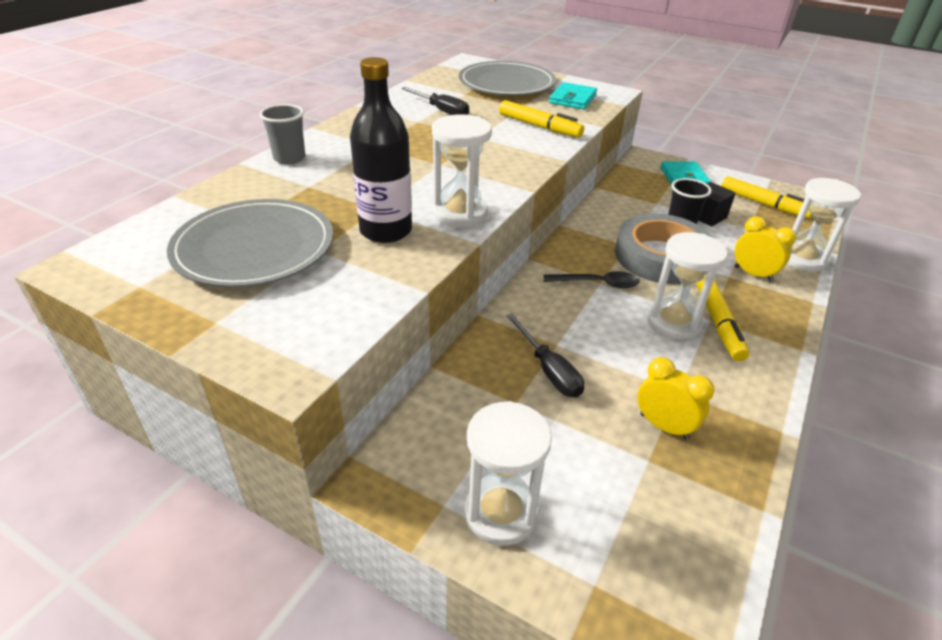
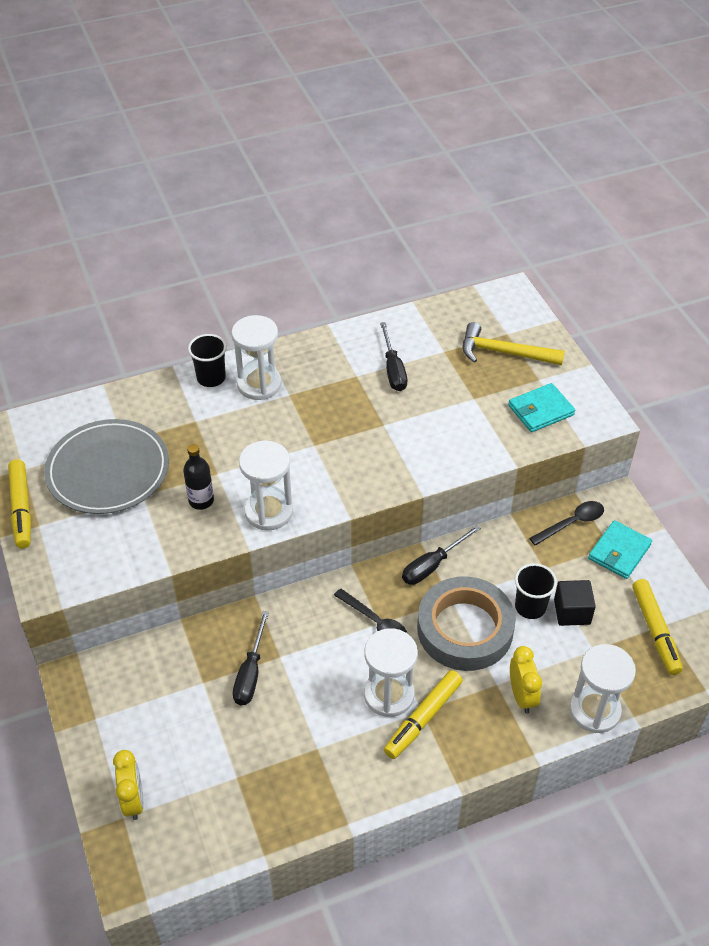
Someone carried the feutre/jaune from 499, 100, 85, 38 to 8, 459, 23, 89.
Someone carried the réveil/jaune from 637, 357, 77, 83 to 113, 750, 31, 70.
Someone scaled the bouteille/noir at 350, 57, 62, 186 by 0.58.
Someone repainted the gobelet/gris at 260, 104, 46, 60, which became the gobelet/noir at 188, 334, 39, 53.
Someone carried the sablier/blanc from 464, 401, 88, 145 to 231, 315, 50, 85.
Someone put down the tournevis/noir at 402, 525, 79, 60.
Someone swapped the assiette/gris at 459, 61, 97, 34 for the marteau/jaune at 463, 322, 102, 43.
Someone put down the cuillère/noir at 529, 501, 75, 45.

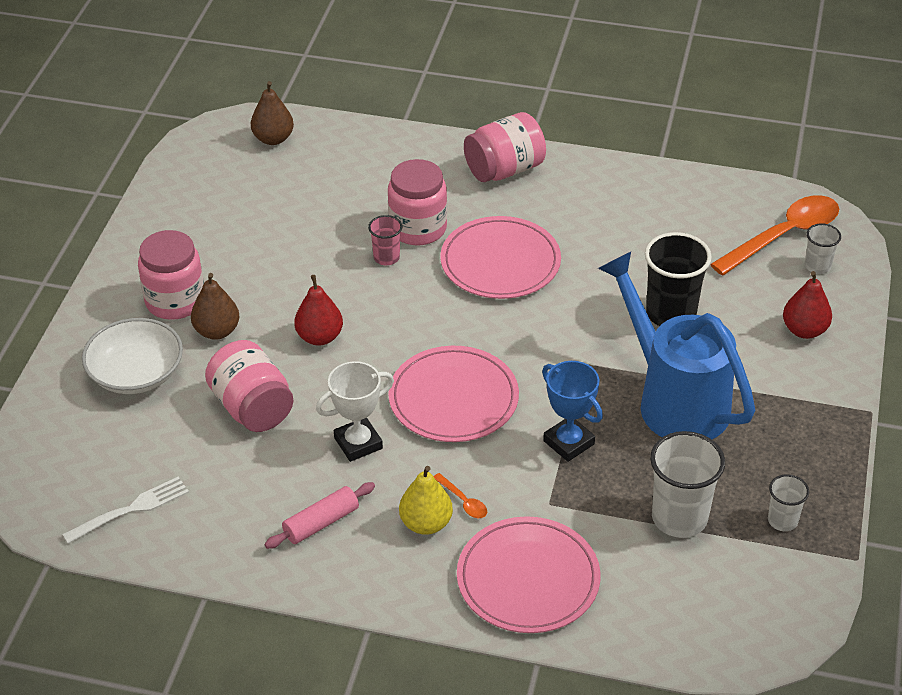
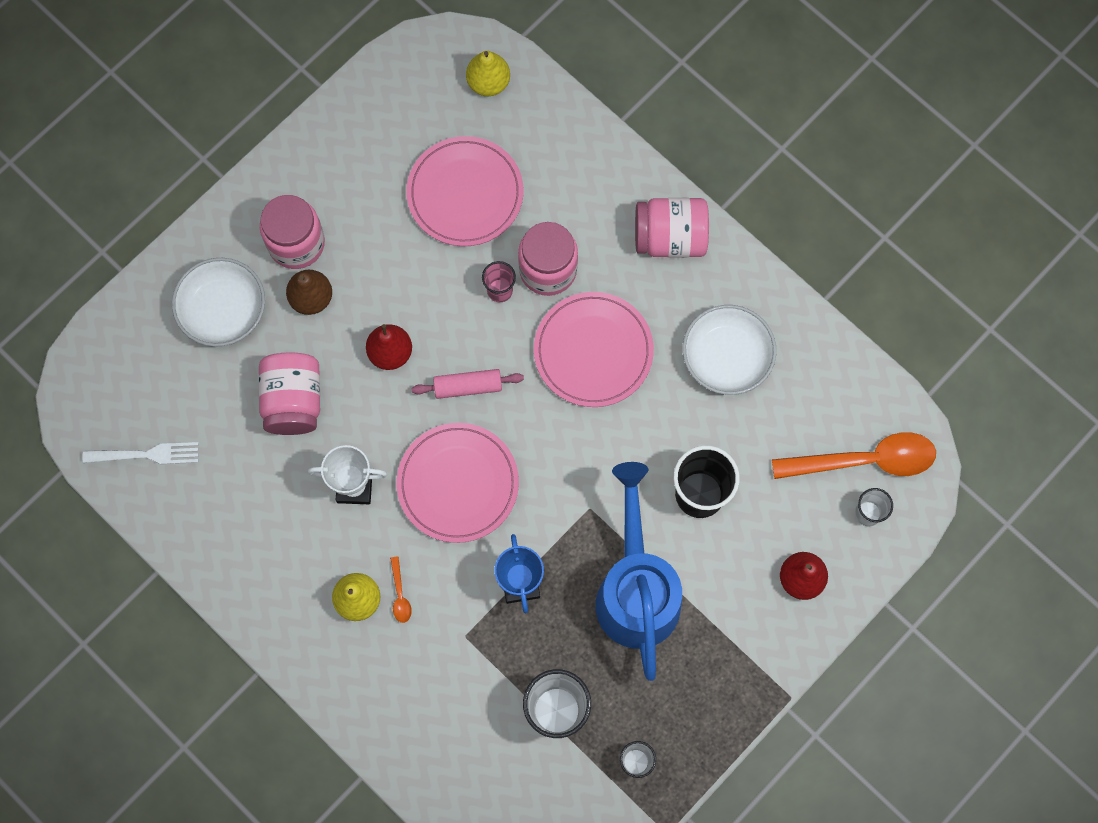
Someone carried the assiette/rose from 457, 516, 143, 117 to 406, 136, 118, 110.
Someone carried the rouleau à pâtisserie/rose from 264, 482, 111, 67 to 411, 369, 113, 30.
Someone repainted the poire/marron at 251, 81, 43, 64, which became the poire/jaune at 466, 51, 44, 45.
Someone put down the bol/blanc at 683, 305, 93, 90.

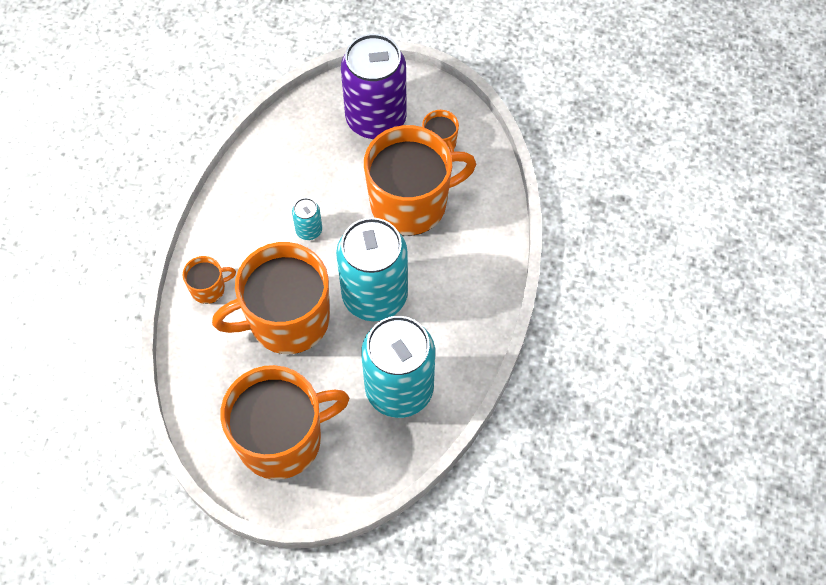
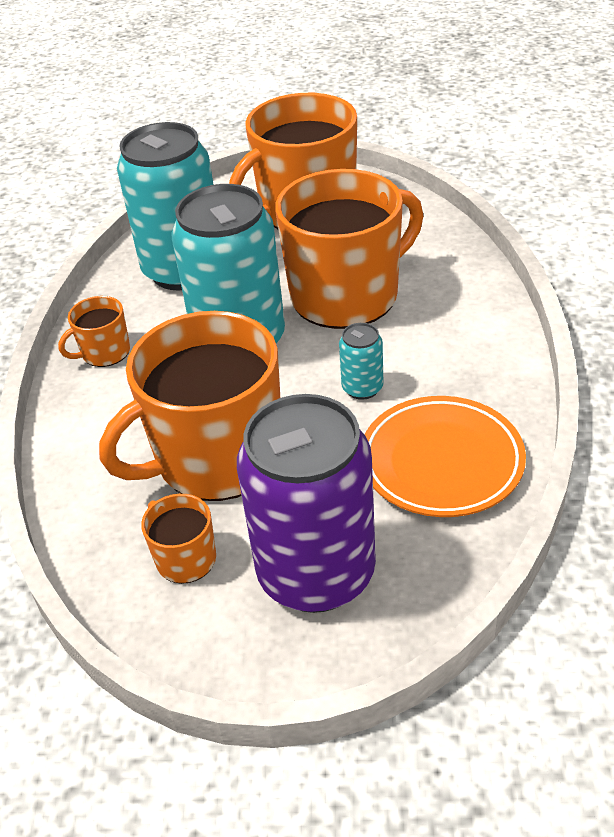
Someone carried the tasse/orange from 183, 256, 53, 48 to 58, 296, 72, 71.
Someone put down the assiette/orange at 365, 396, 161, 121.

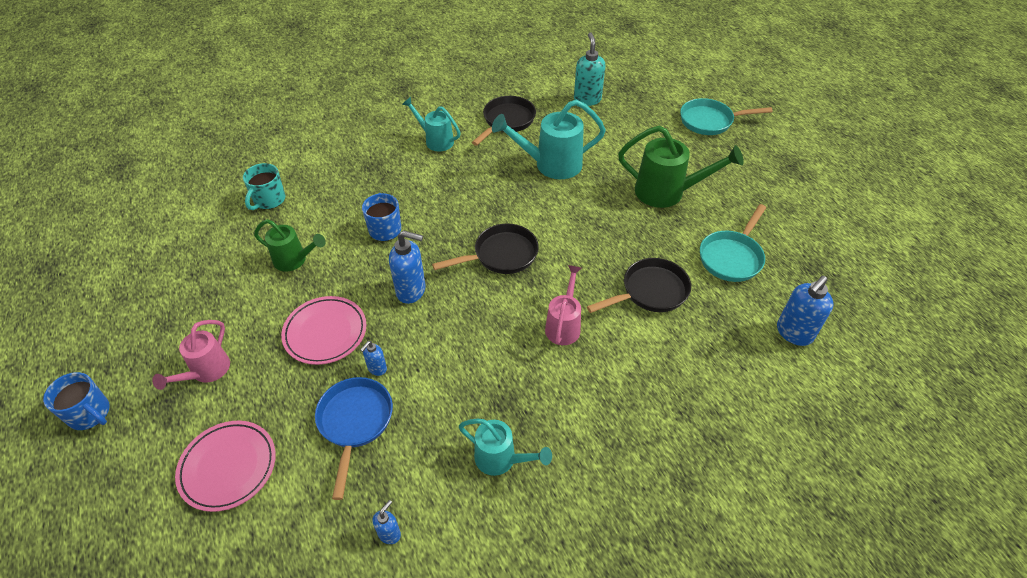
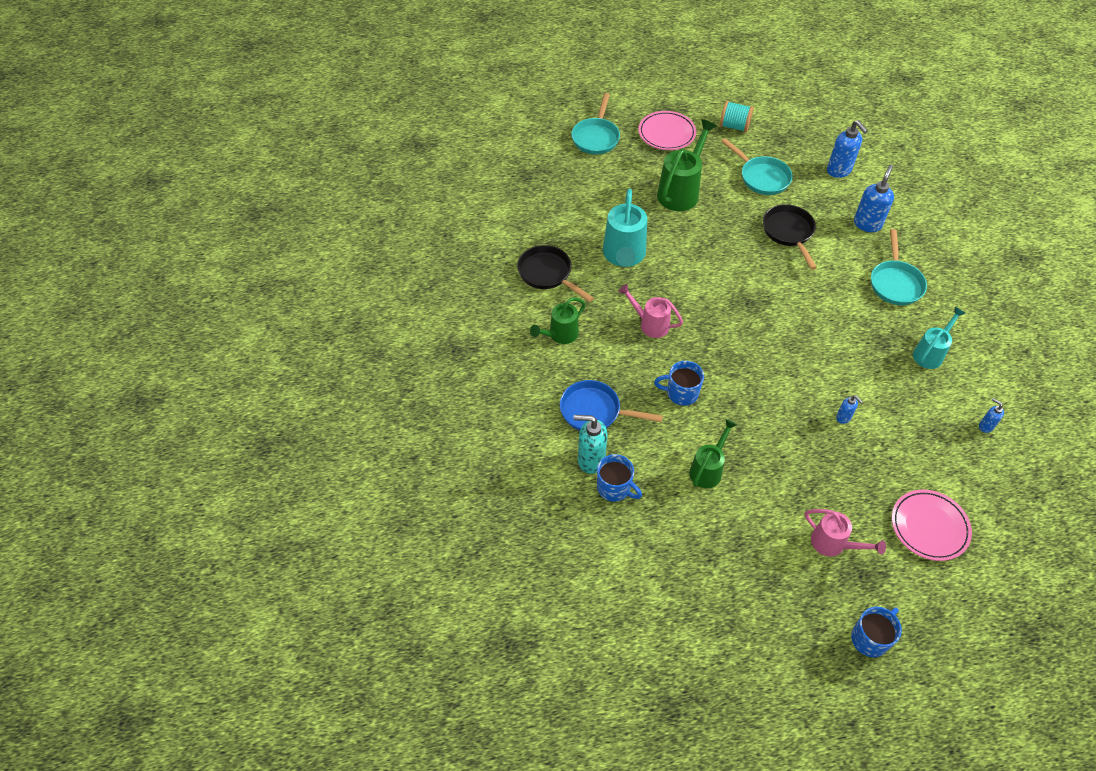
Someone repainted the arrosoir/turquoise at 402, 97, 59, 54, which became the arrosoir/vert at 530, 297, 55, 47.
Someone carried the poêle/bleu from 315, 377, 78, 123 to 560, 380, 103, 51.
Someone carried the distributeur de savon/turquoise from 574, 32, 32, 74 to 574, 415, 34, 59.
Someone repainted the tasse/turquoise at 243, 163, 42, 47, which became the tasse/bleu at 597, 454, 45, 48.
Someone carried the arrosoir/rose from 545, 265, 36, 80 to 618, 284, 65, 54.
Someone carried the assiette/rose from 281, 296, 85, 69 to 638, 111, 58, 39.
Someone put down the bobine/turquoise at 720, 101, 34, 31.
Someone carried the distributeur de savon/bleu from 389, 230, 36, 74 to 854, 165, 40, 67.
Someone put down the poêle/turquoise at 871, 229, 56, 76.
Someone took away the poêle/noir at 432, 224, 107, 50.

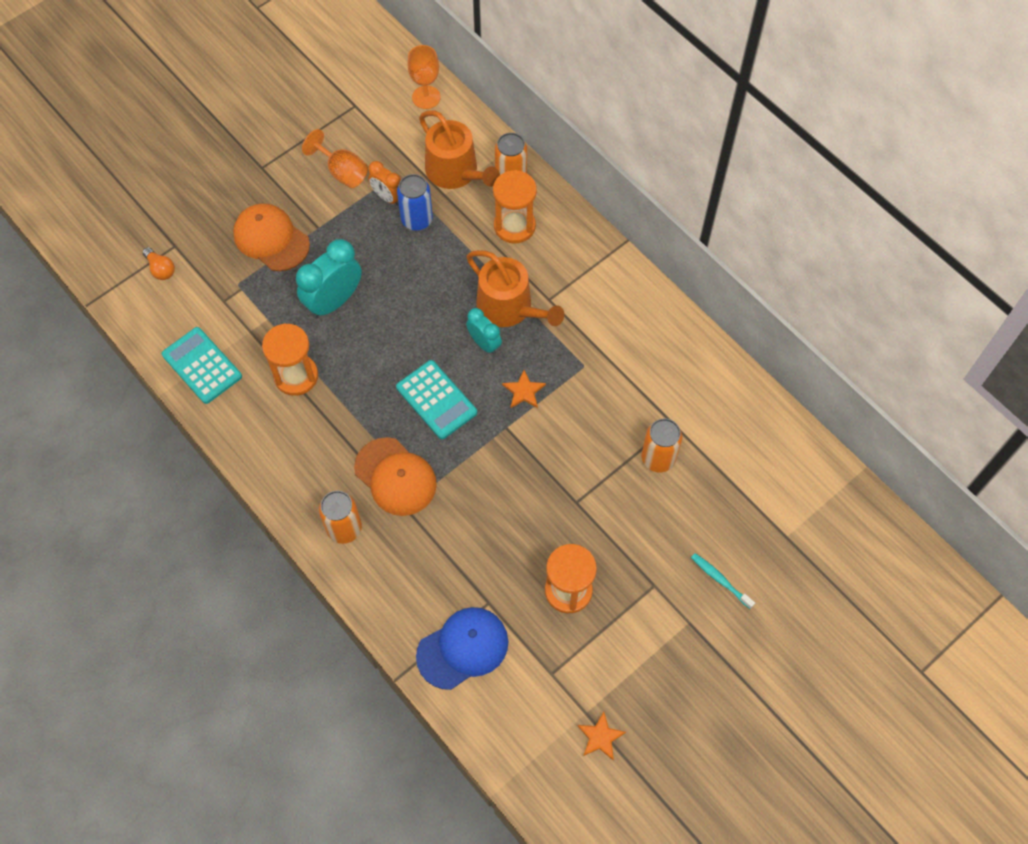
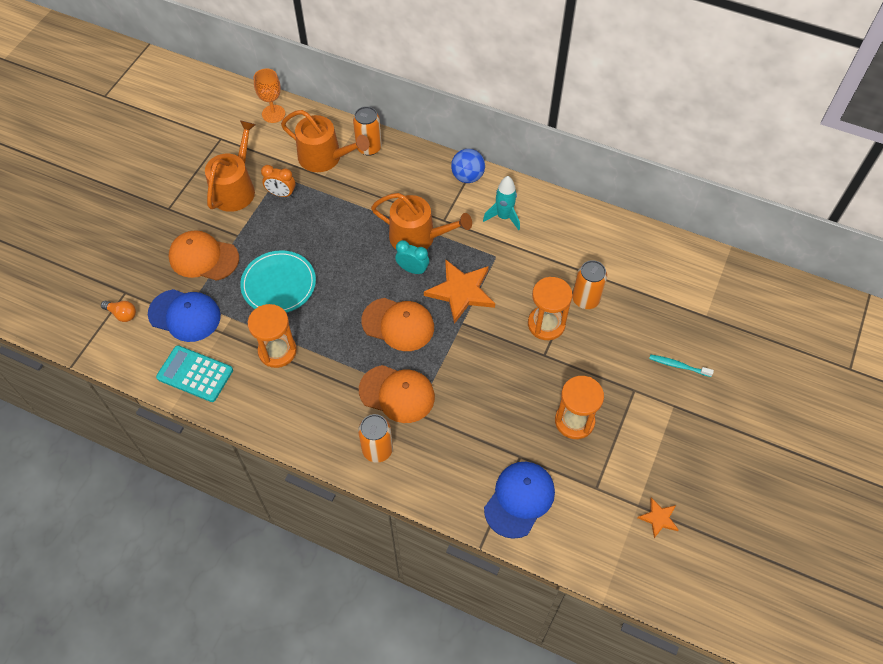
Someone put down the casquette/bleu at 148, 289, 73, 53.
Someone swapped the verre à pied/orange at 302, 129, 66, 59 for the arrosoir/orange at 205, 120, 51, 92.
Someone swapped the réveil/turquoise at 296, 239, 66, 80 for the assiette/turquoise at 240, 250, 76, 63.
Someone swapped the calculatrice/turquoise at 396, 360, 81, 79 for the casquette/orange at 361, 298, 73, 53.
Someone scaled the étoile/orange at 502, 370, 44, 38 by 1.99.
Someone put down the balle/bleu at 451, 149, 34, 34.
Someone put down the fusée/turquoise at 483, 176, 37, 54.
Someone carried the sablier/orange from 493, 170, 44, 74 to 528, 277, 44, 63.
Someone took away the canette/bleu at 397, 174, 36, 57.

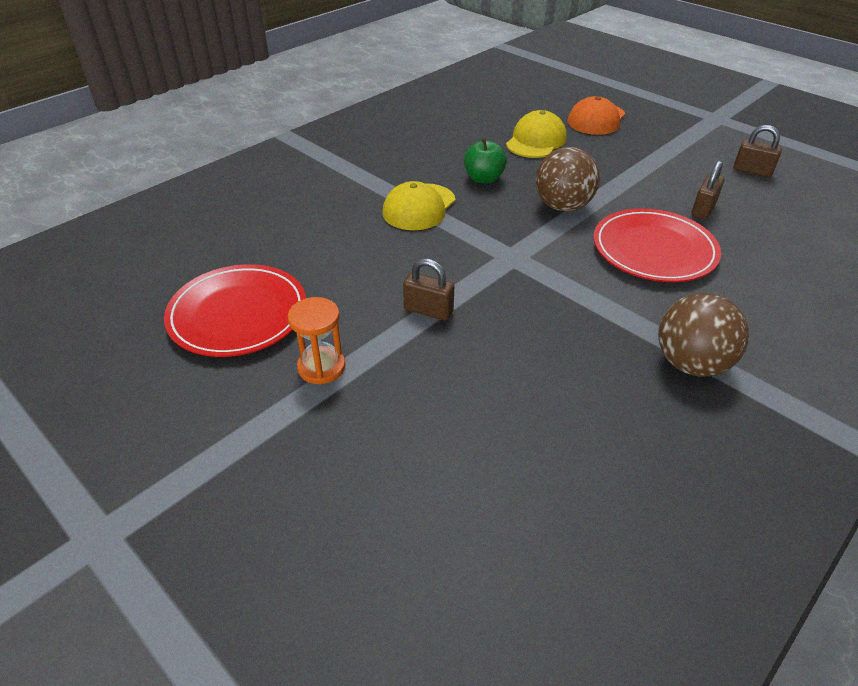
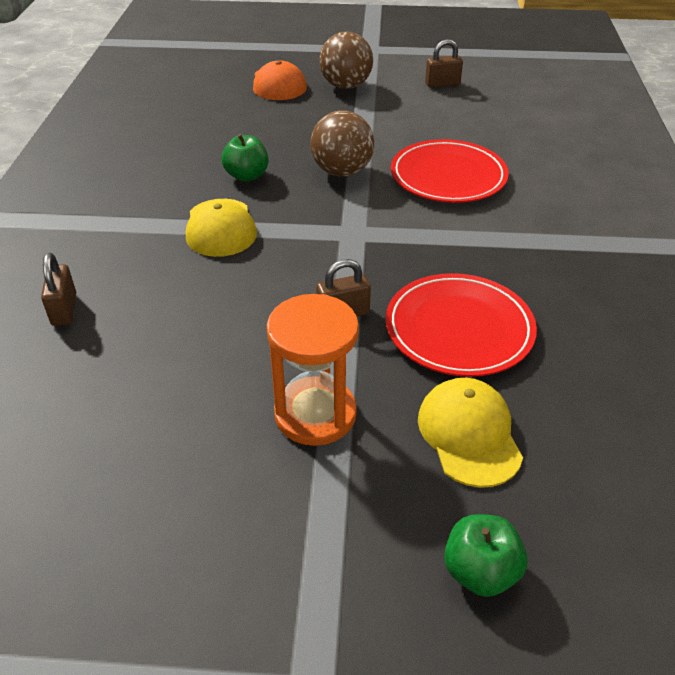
Someone carried the cadenas/marron from 691, 160, 33, 60 to 41, 253, 35, 73.
Someone scaled the sablier/orange at 288, 297, 57, 87 by 1.54.
Someone carried the balle/marron from 658, 293, 91, 84 to 319, 31, 54, 58.
Someone carried the assiette/rouge from 164, 264, 142, 93 to 386, 273, 151, 104.
Someone carried the casquette/jaune from 506, 110, 61, 48 to 418, 378, 105, 110.
Someone put down the pomme/vert at 444, 514, 84, 83.

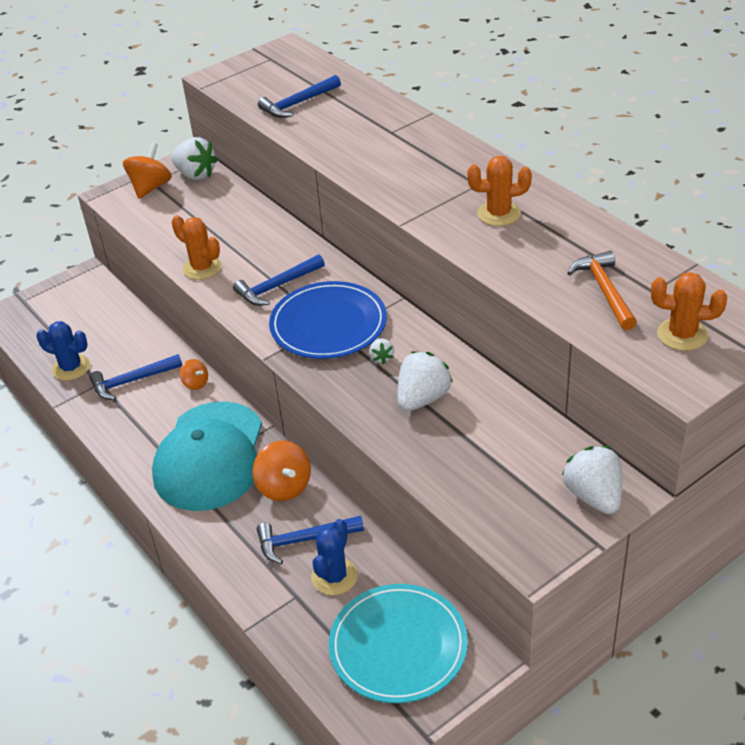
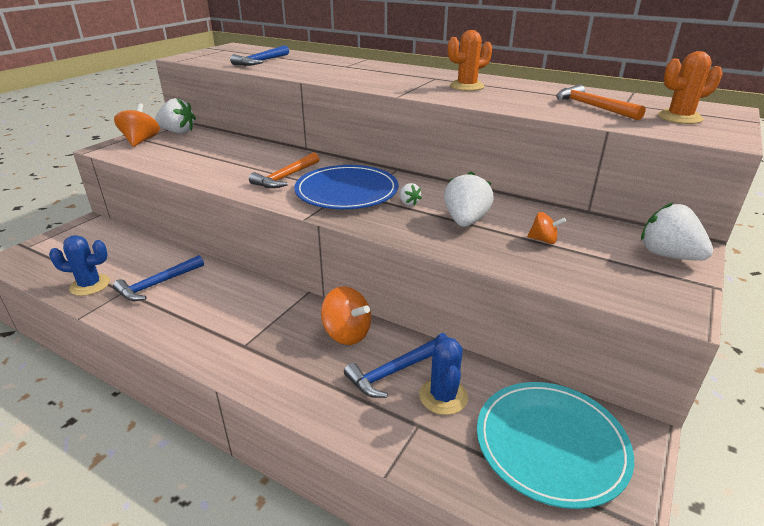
Someone repainted the marteau/bleu at 233, 255, 92, 51, which became the marteau/orange at 249, 152, 70, 36.
Someone carried the toupie/orange from 180, 359, 28, 31 to 527, 212, 39, 32.
Someone took away the casquette/turquoise at 152, 401, 110, 110.
Someone took away the cactus/orange at 171, 215, 51, 65.

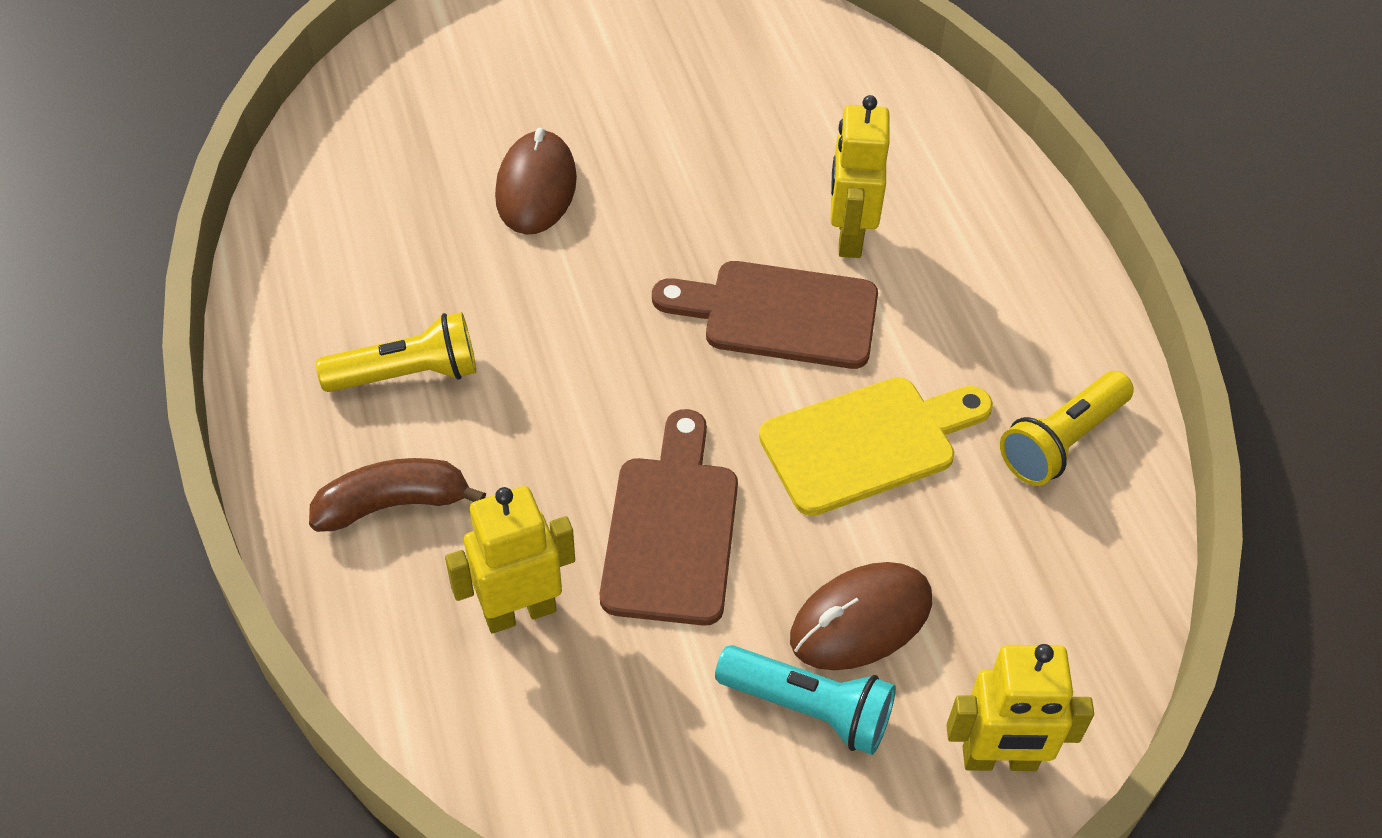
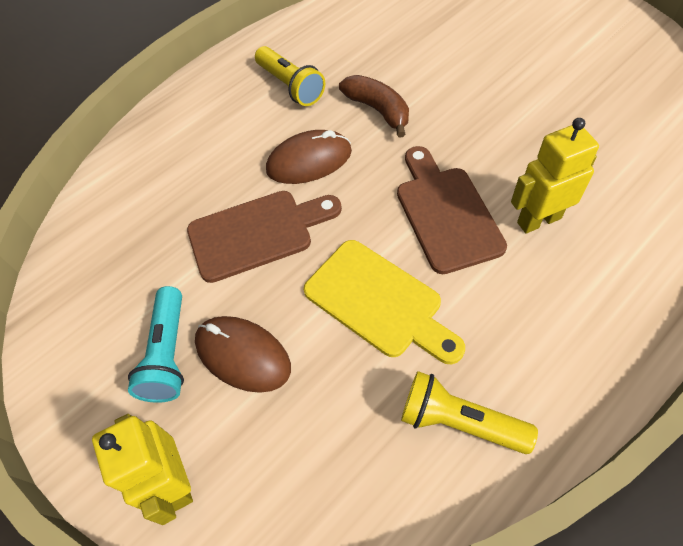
Someone carried the souris/marron from 495, 128, 82, 107 to 266, 130, 86, 54.
Someone carried the banane/marron from 309, 458, 177, 74 to 339, 75, 70, 63.
Someone took away the robot/jaune at 445, 486, 130, 147.

